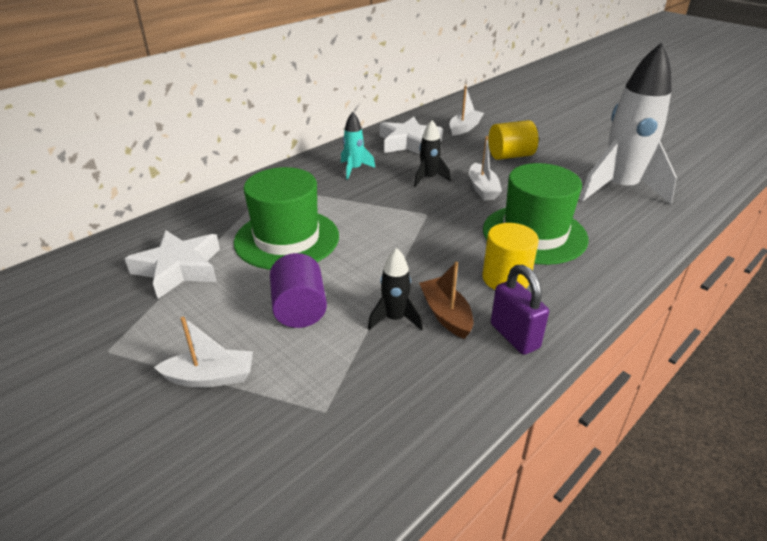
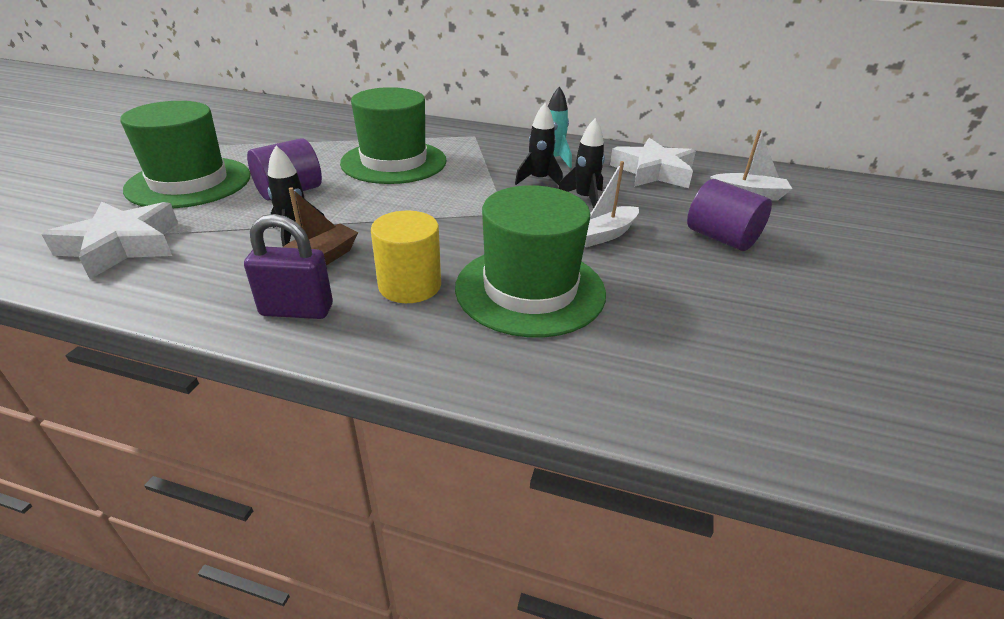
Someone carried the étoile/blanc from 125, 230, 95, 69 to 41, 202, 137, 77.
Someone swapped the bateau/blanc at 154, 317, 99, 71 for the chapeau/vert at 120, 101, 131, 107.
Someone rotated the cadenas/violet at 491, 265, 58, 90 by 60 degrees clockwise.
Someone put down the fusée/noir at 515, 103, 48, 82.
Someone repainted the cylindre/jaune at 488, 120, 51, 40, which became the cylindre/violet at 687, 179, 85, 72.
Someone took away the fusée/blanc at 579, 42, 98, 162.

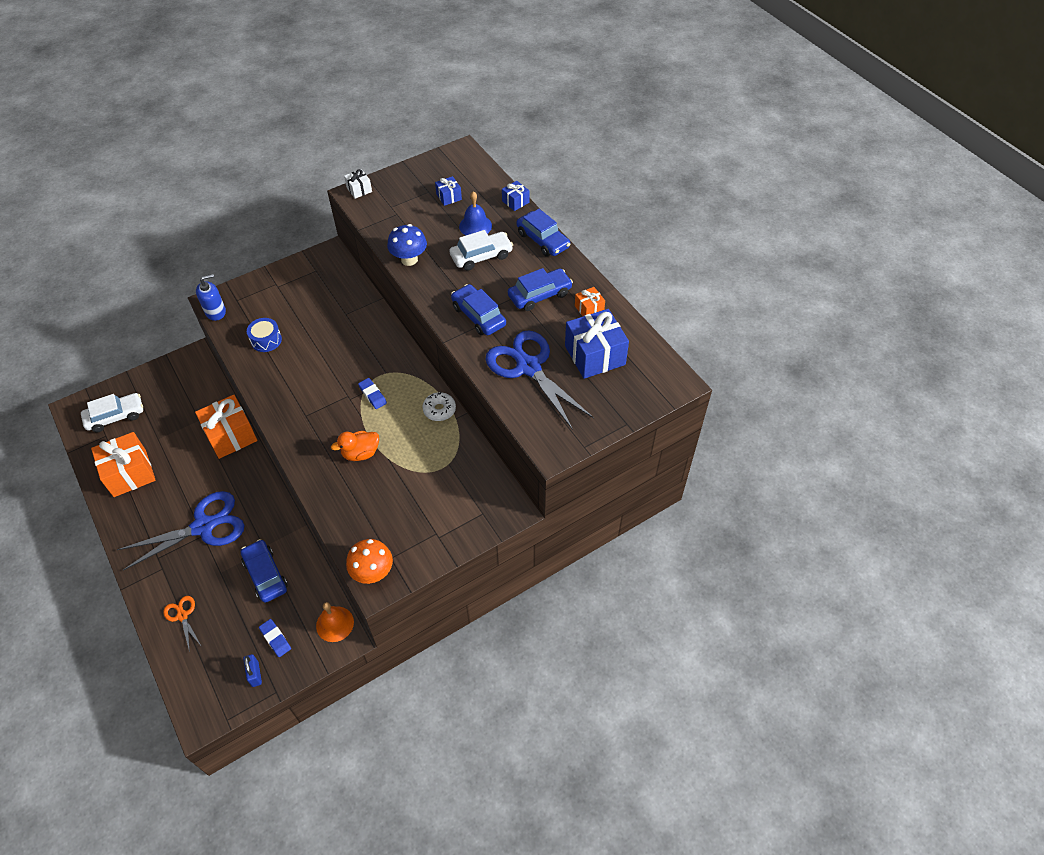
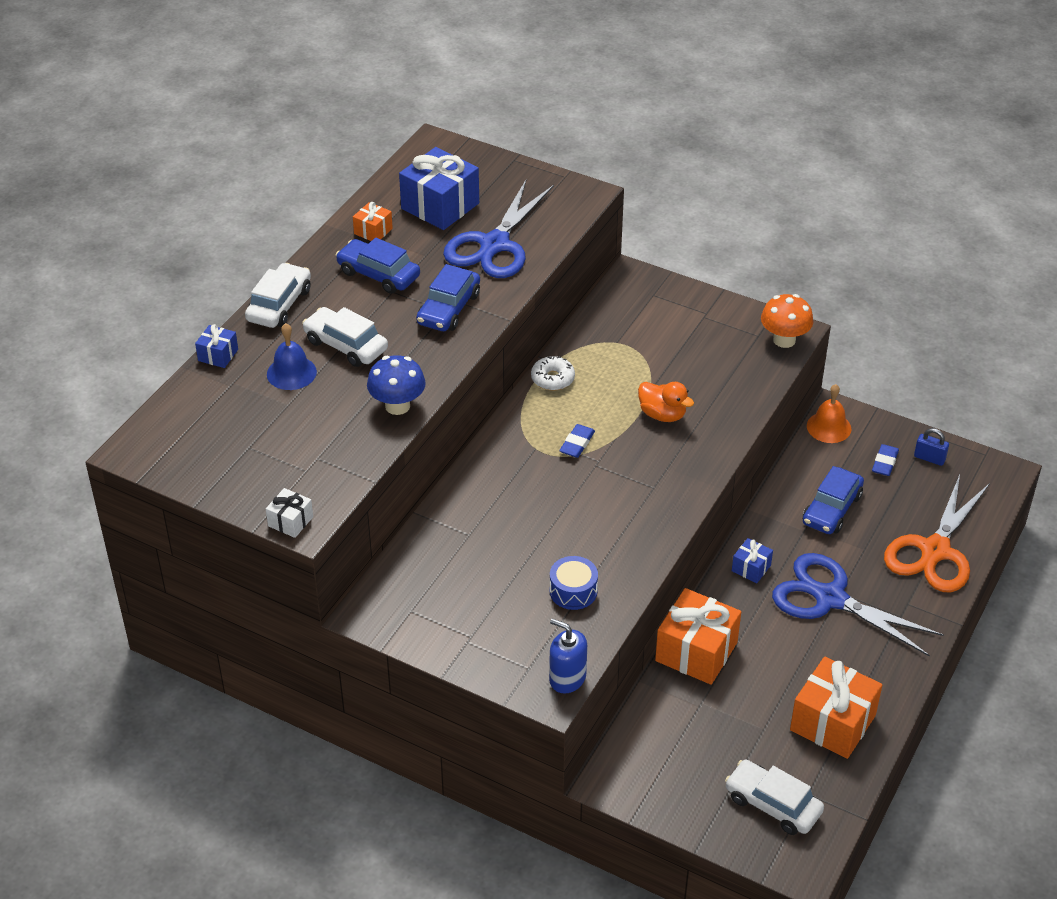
Someone repainted the voiture/bleu at 516, 209, 55, 48, which became the voiture/blanc at 245, 263, 66, 65.
Someone carried the cadeau/bleu from 435, 176, 27, 30 to 732, 538, 41, 45.
Someone scaled the ciseaux/orange at 163, 596, 38, 56 by 2.14.
Someone rotated the cadenas/bleu at 243, 654, 19, 33 by 75 degrees clockwise.

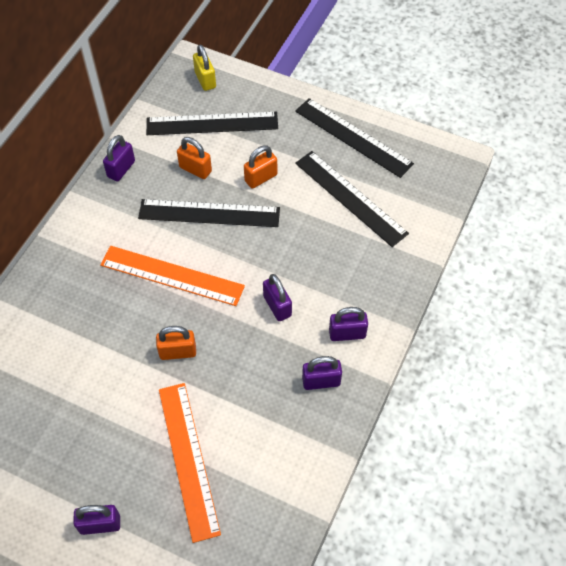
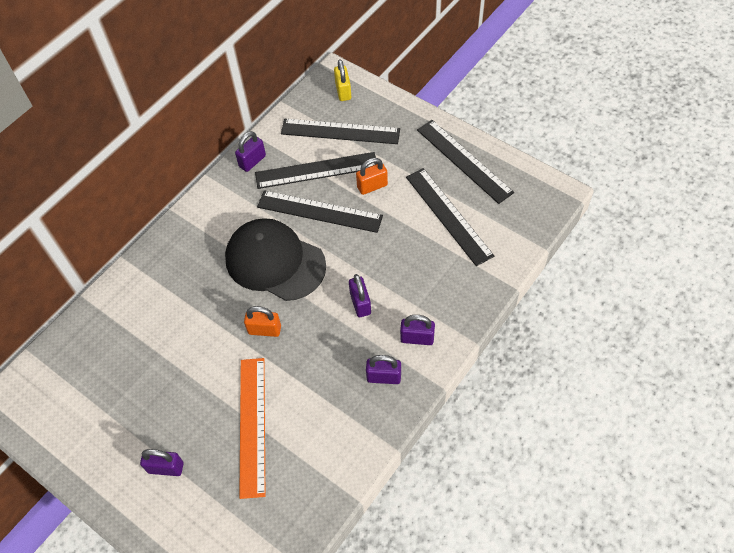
Someone swapped the règle/orange at 100, 246, 145, 60 for the casquette/noir at 225, 218, 101, 83.
Someone swapped the cadenas/orange at 177, 137, 35, 42 for the règle/noir at 255, 152, 122, 37.

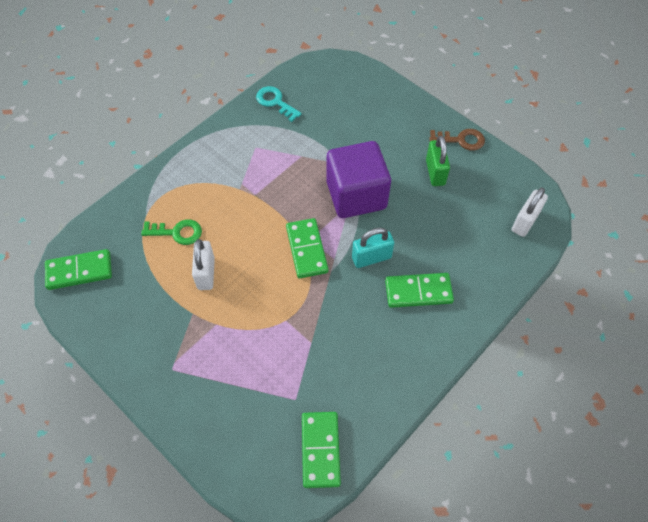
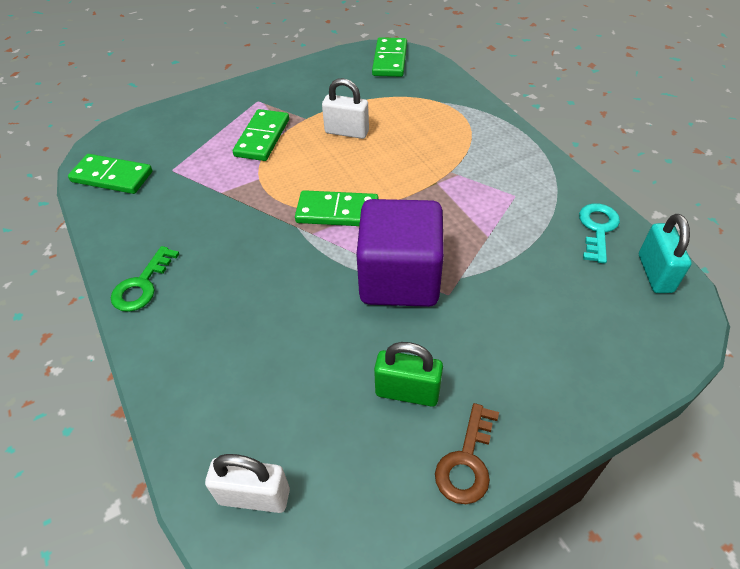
Someone carried the clé/vert from 141, 219, 61, 26 to 111, 246, 68, 66.
Someone rotated the cadenas/blanc at 512, 187, 36, 50 by 45 degrees counterclockwise.
Someone carried the domino/vert from 385, 273, 69, 35 to 233, 109, 56, 52.
Someone rotated the clé/turquoise at 256, 86, 46, 36 by 45 degrees counterclockwise.
Someone carried the cadenas/turquoise from 352, 228, 42, 40 to 639, 214, 53, 79.

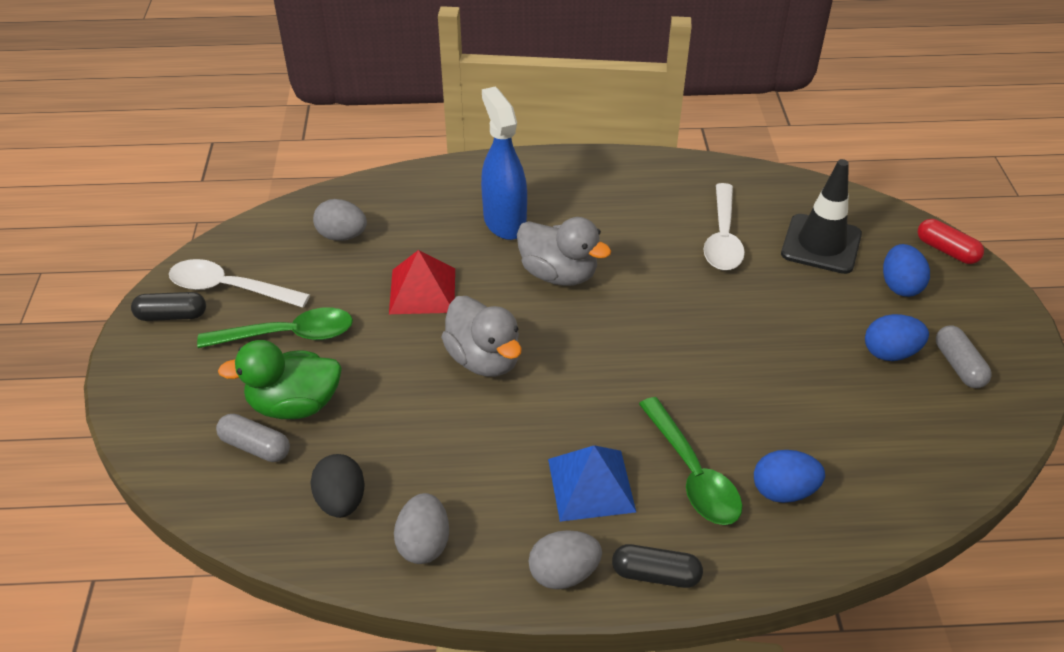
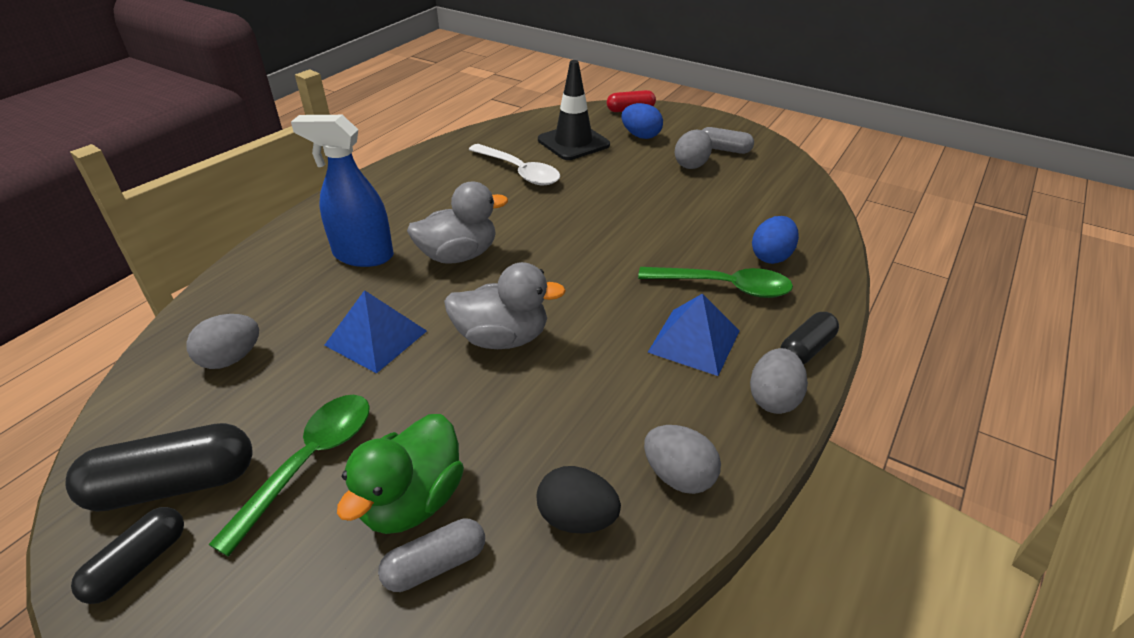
Someone swapped the cuillère/blanc at 169, 259, 141, 49 for the gélule/noir at 65, 423, 188, 89.
Someone repainted the pyramide/rouge at 389, 250, 66, 64, which became the pyramide/bleu at 324, 290, 103, 83.
Someone repainted the œuf/bleu at 865, 314, 64, 47, which became the œuf/gris at 675, 130, 37, 39.

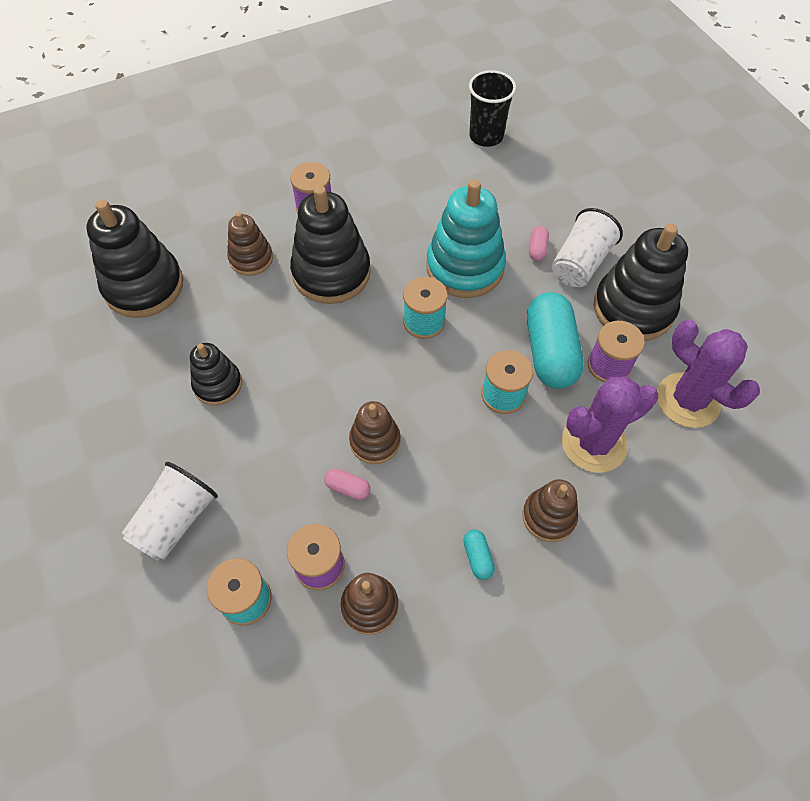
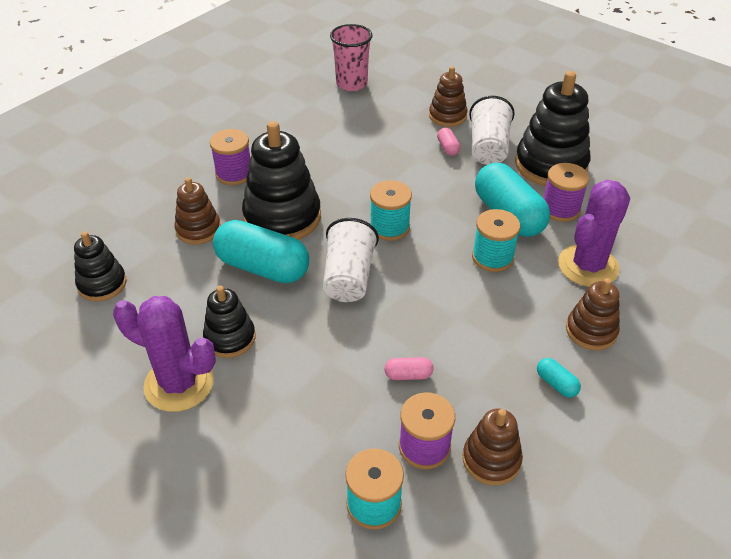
Someone scaled the jouet à empiler/noir at 86, 200, 97, 118 by 0.57.
Someone carried the cactus/violet from 657, 320, 103, 108 to 113, 296, 103, 116.
Someone put down the gélule/turquoise at 213, 220, 96, 63.
Someone carried the gobelet/blanc from 122, 462, 96, 99 to 323, 218, 56, 84.
Someone repainted the gobelet/noir at 469, 70, 47, 77, which became the gobelet/rose at 330, 24, 42, 67.
Someone carried the jouet à empiler/marron from 349, 401, 52, 63 to 429, 66, 38, 61.
Someone took away the jouet à empiler/turquoise at 426, 180, 80, 118.

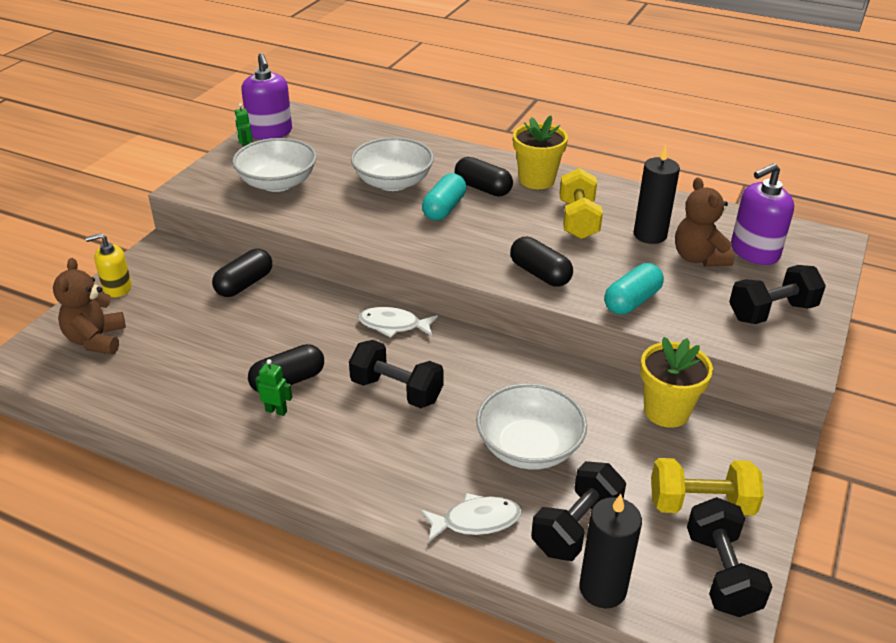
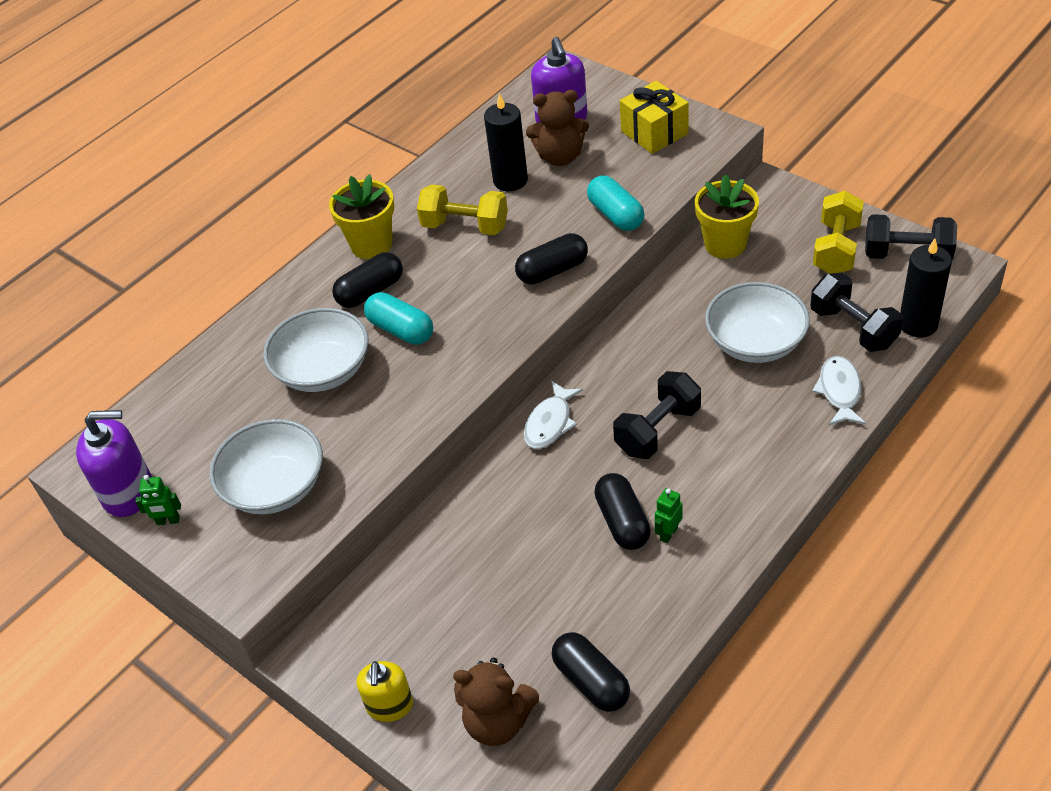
Someone carried the gélule/noir from 212, 249, 60, 48 to 552, 632, 78, 80.
Someone swapped the haltère/noir at 729, 265, 97, 59 for the cadeau/jaune at 620, 81, 69, 73.

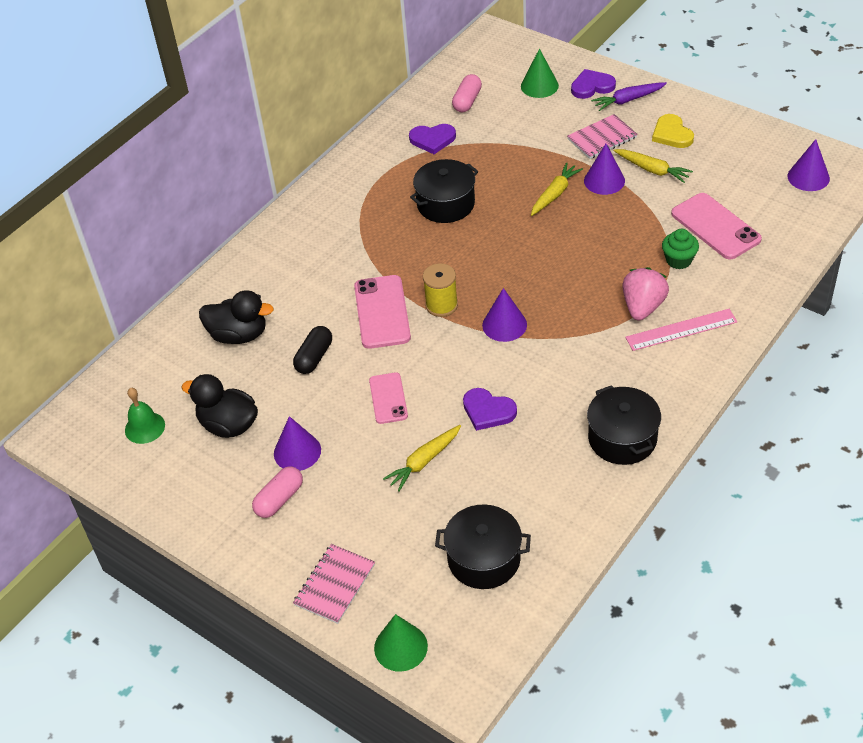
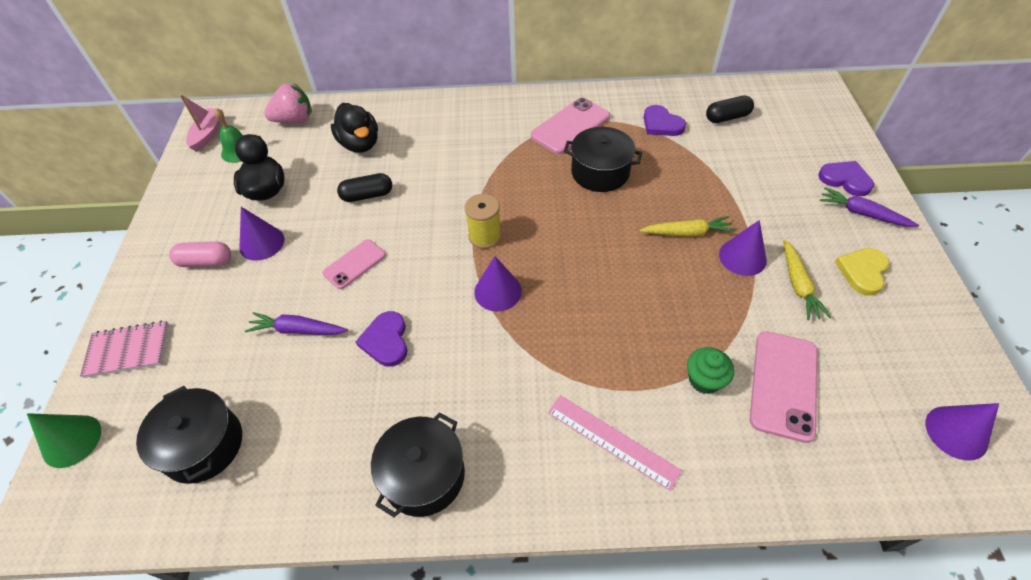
Someone put down the bateau/rose at 180, 94, 42, 58.
Someone repainted the carotte/jaune at 383, 425, 78, 66, which became the carotte/violet at 245, 312, 103, 23.
Someone carried the fraise/rose from 623, 267, 46, 53 to 264, 84, 48, 39.
Someone carried the téléphone/rose from 354, 275, 57, 74 to 531, 98, 79, 56.
Someone repainted the gélule/rose at 452, 74, 30, 38, which became the gélule/noir at 706, 95, 48, 28.
Someone took away the cône/vert at 521, 49, 38, 49.
Someone took away the carnet/rose at 567, 114, 71, 45.

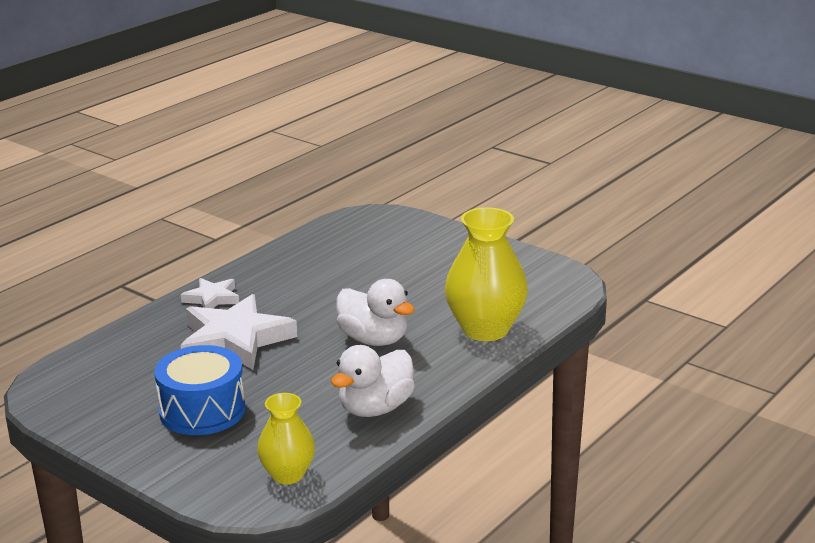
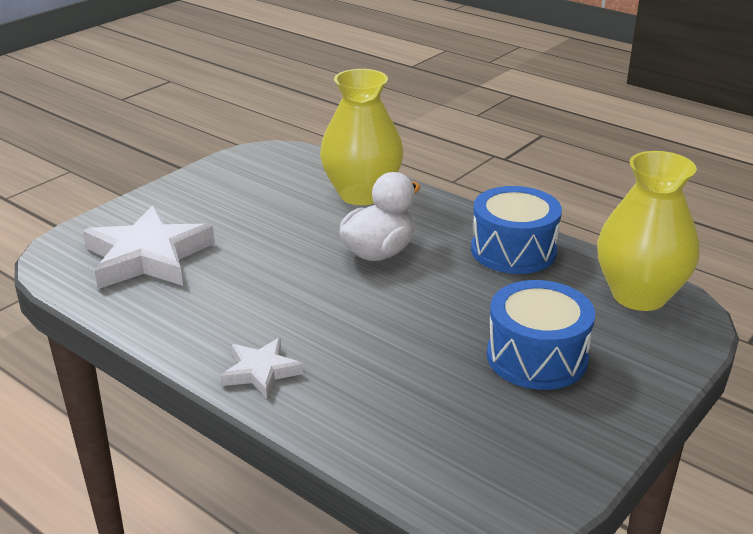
Someone carried the étoile/blanc from 180, 294, 117, 76 to 83, 205, 132, 84.
Someone swapped the canard/blanc at 331, 345, 84, 72 for the tambour/bleu at 471, 186, 91, 88.
Someone scaled the vase/jaune at 257, 393, 58, 91 by 1.70.

